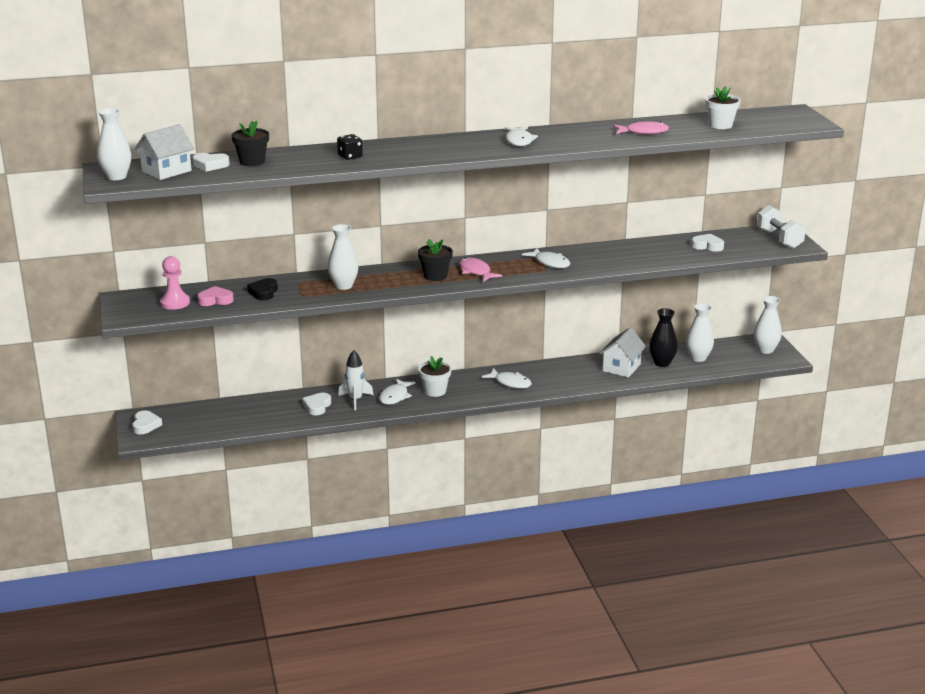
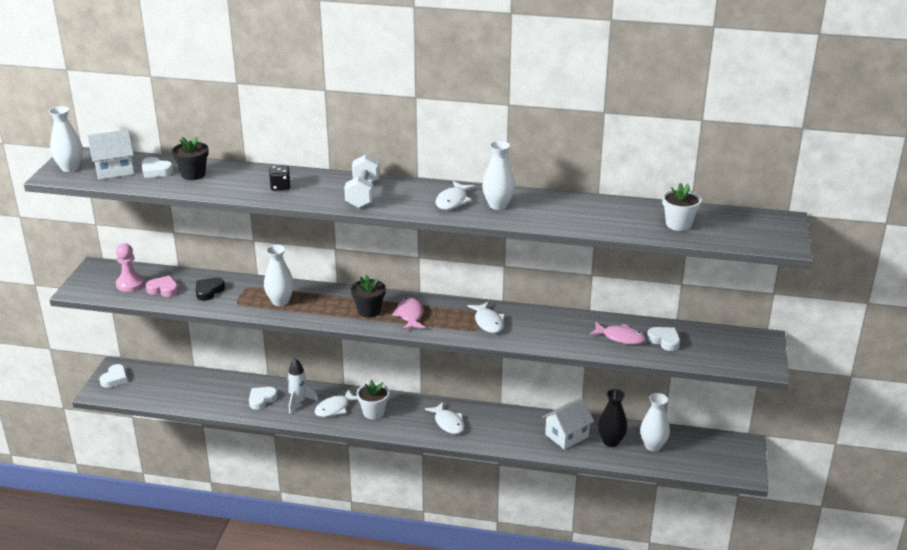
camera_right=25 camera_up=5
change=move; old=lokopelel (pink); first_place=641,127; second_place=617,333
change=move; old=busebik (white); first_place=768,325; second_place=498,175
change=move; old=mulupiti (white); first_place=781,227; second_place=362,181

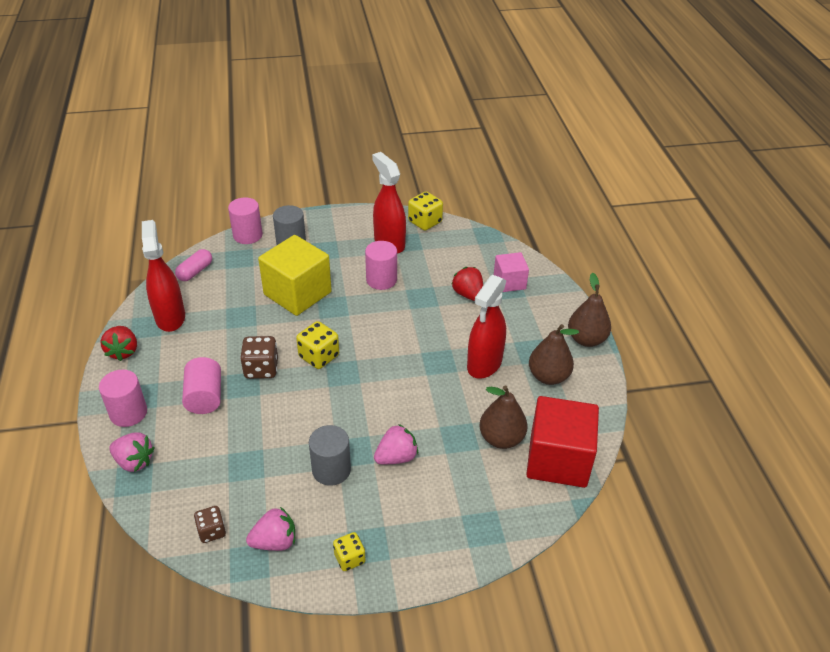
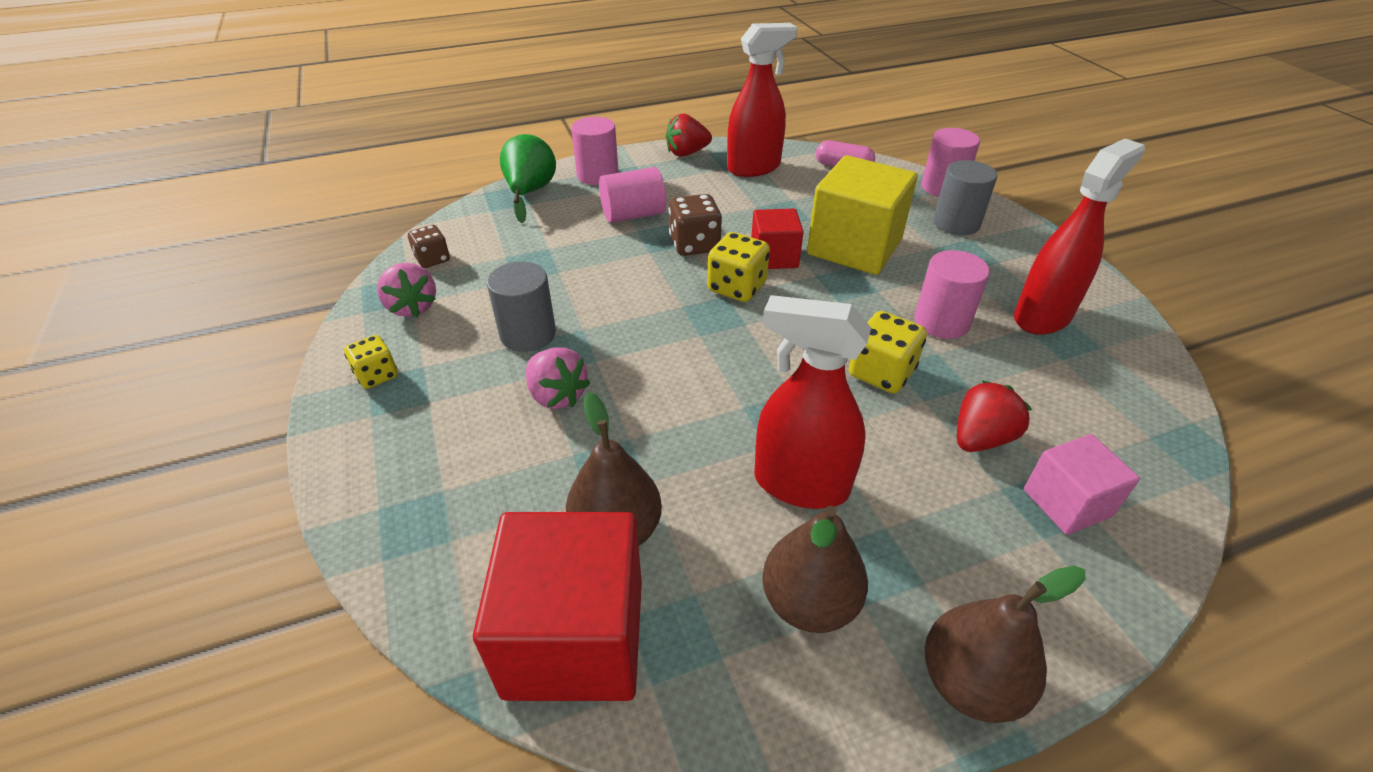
camera_right=80 camera_up=0
change=replace; old=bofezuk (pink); new=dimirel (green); first_place=131,452; second_place=528,178
change=move; old=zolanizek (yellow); first_place=425,211; second_place=888,352
change=insert; new=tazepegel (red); second_place=777,238

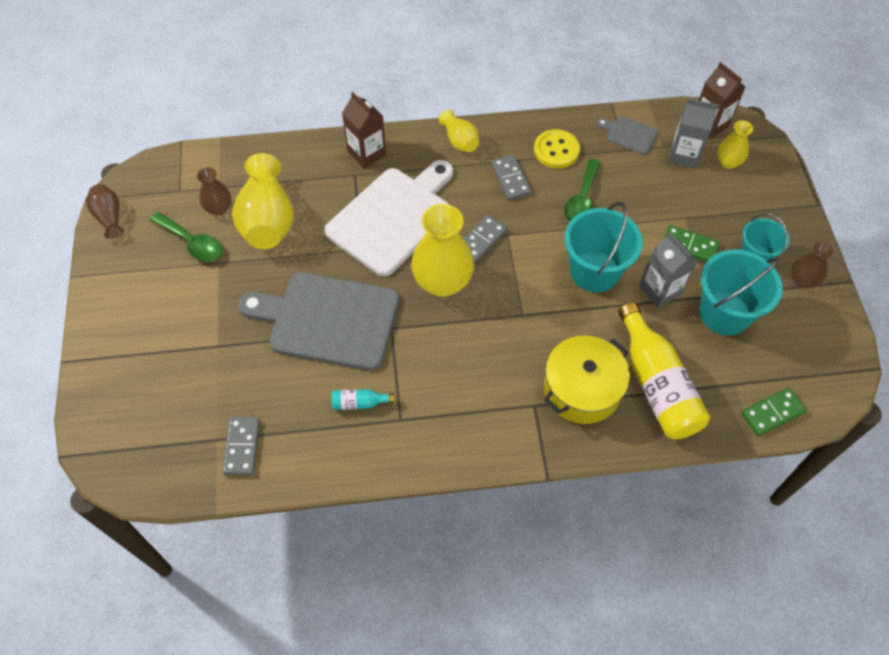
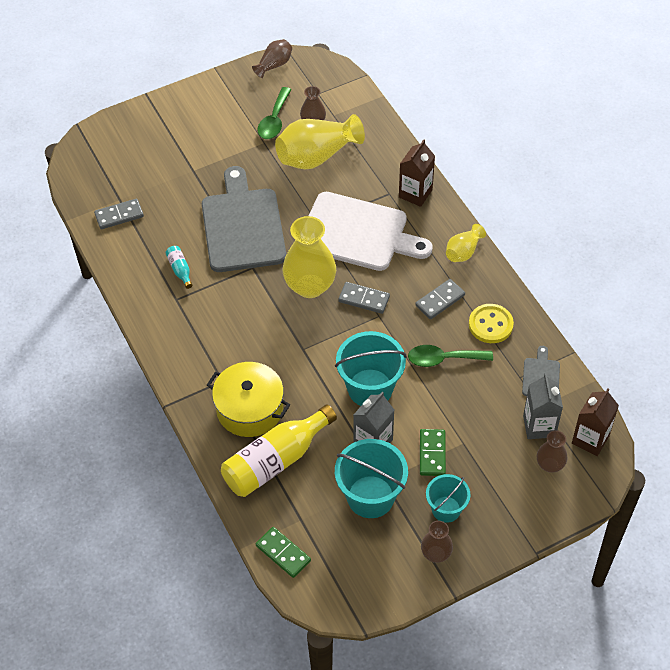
camera_right=70 camera_up=-5
change=recolor; old=busebik (yellow); new=busebik (brown); first_place=735,144; second_place=552,452

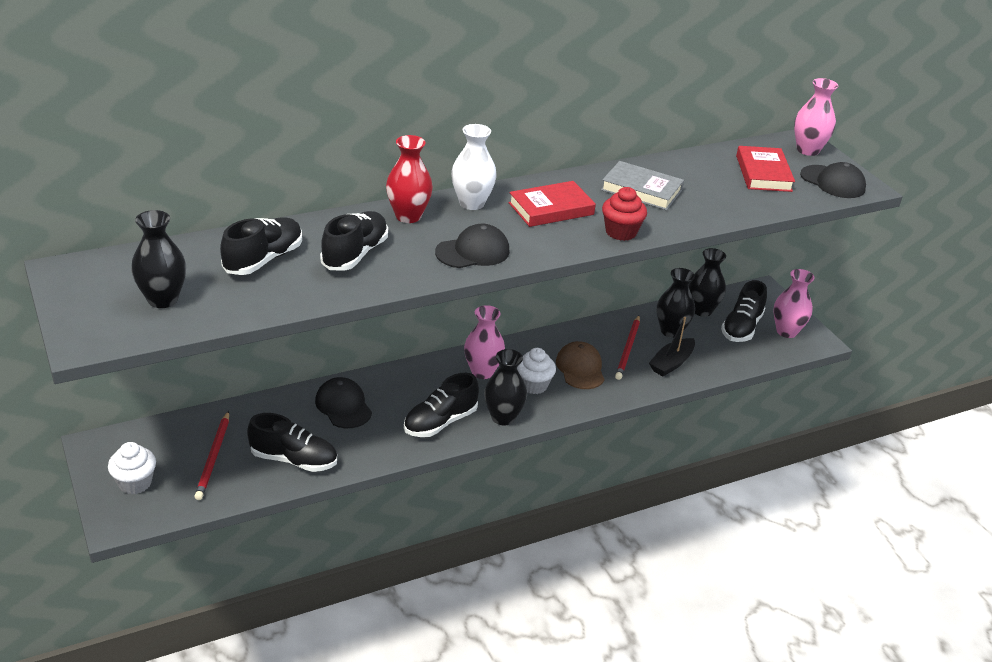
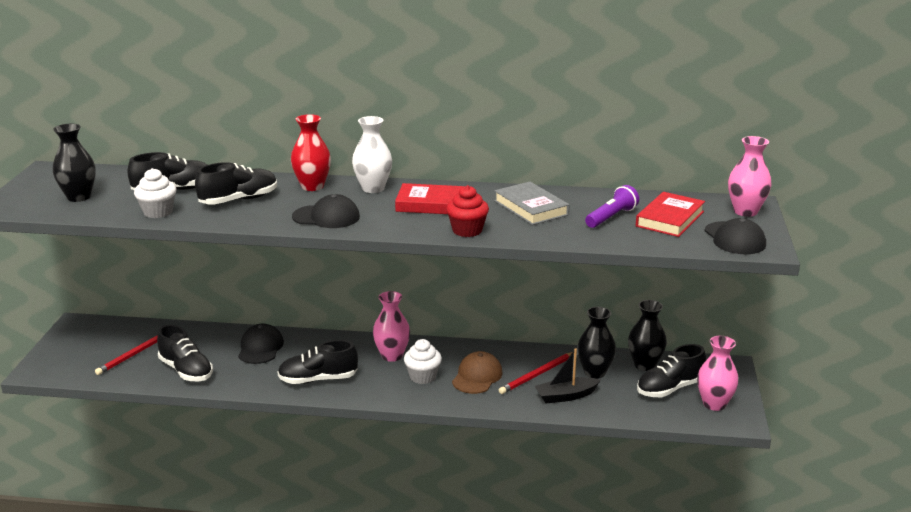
camera_right=35 camera_up=-10
change=move; old=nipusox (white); first_place=132,468; second_place=155,193
change=delete; old=busebik (black); first_place=505,387
change=insert; new=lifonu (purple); second_place=612,206

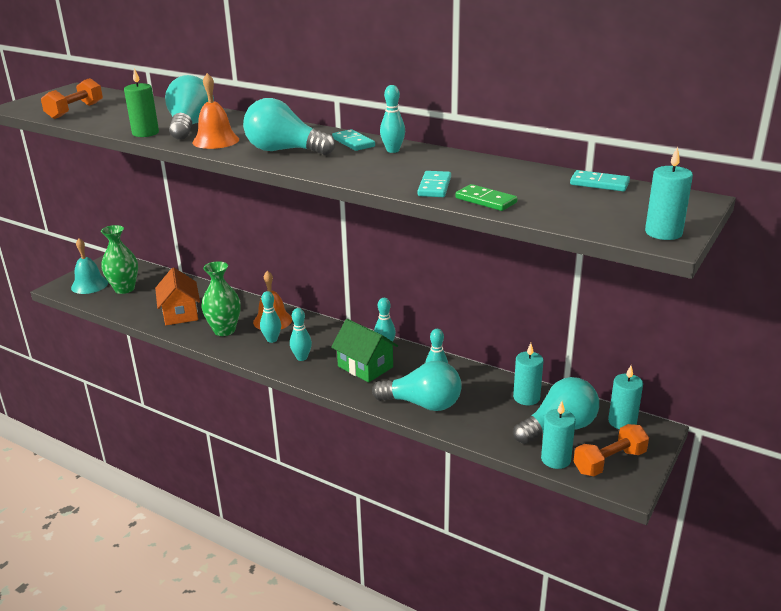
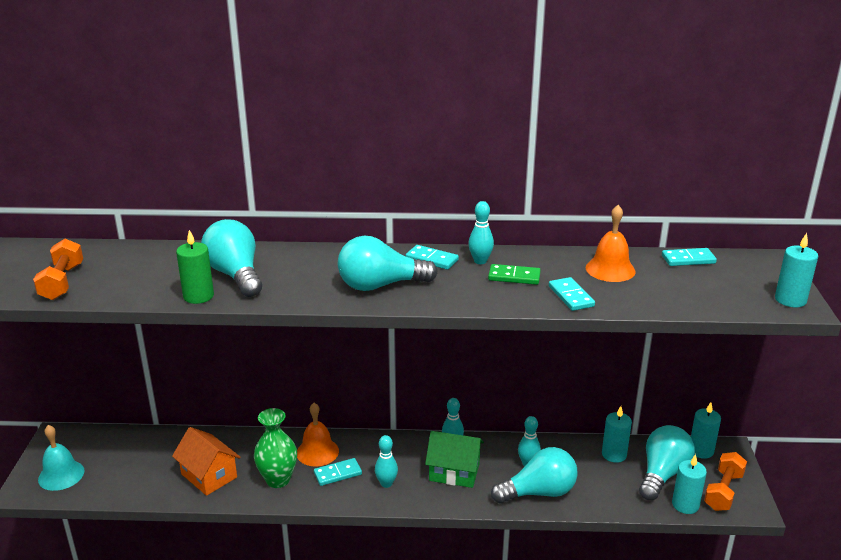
camera_right=-30 camera_up=0
change=delete; old=busebik (green); first_place=119,259
change=move; old=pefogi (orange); first_place=216,111; second_place=610,243
change=replace; old=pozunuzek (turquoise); new=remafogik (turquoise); first_place=270,317; second_place=338,472
change=move; old=remafogik (green); first_place=487,197; second_place=514,274

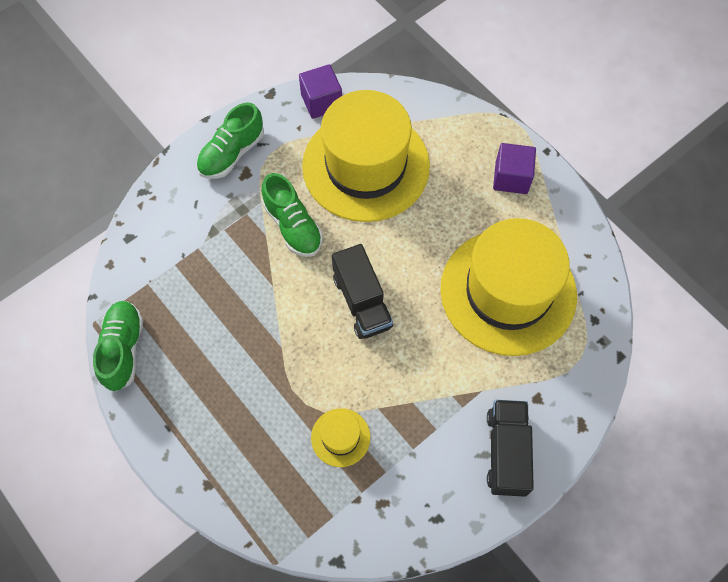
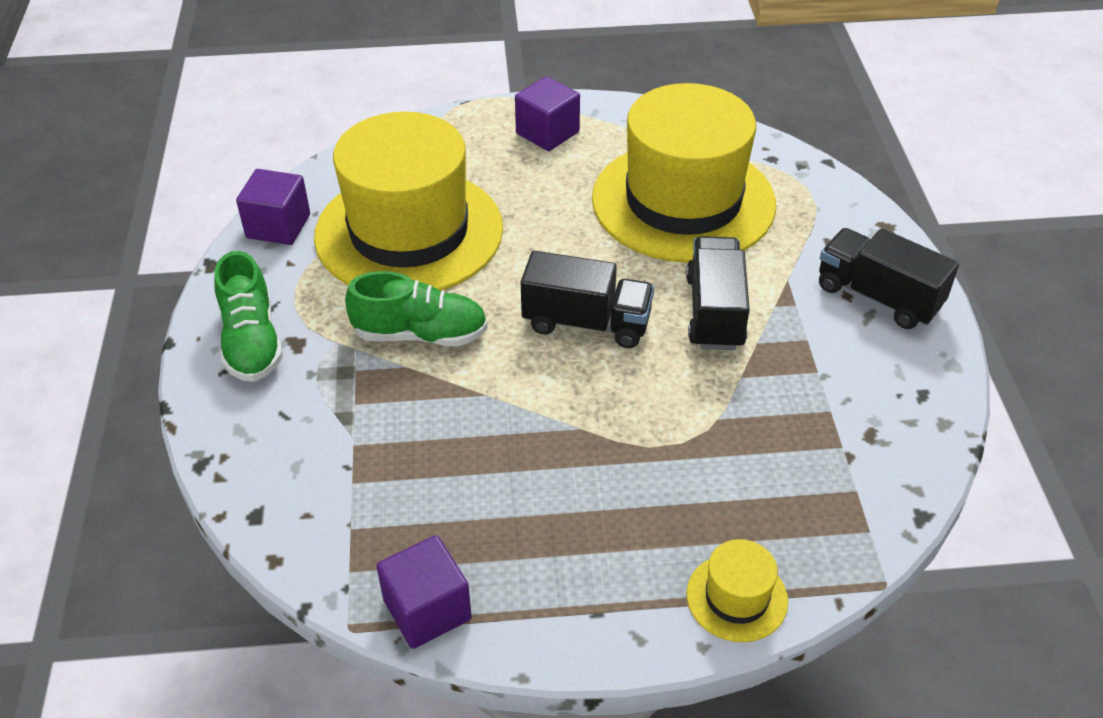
camera_right=-55 camera_up=-20
change=replace; old=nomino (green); new=tazepegel (purple); first_place=118,346; second_place=424,592
change=move; old=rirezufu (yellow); first_place=340,437; second_place=737,590
change=insert; new=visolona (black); second_place=718,293

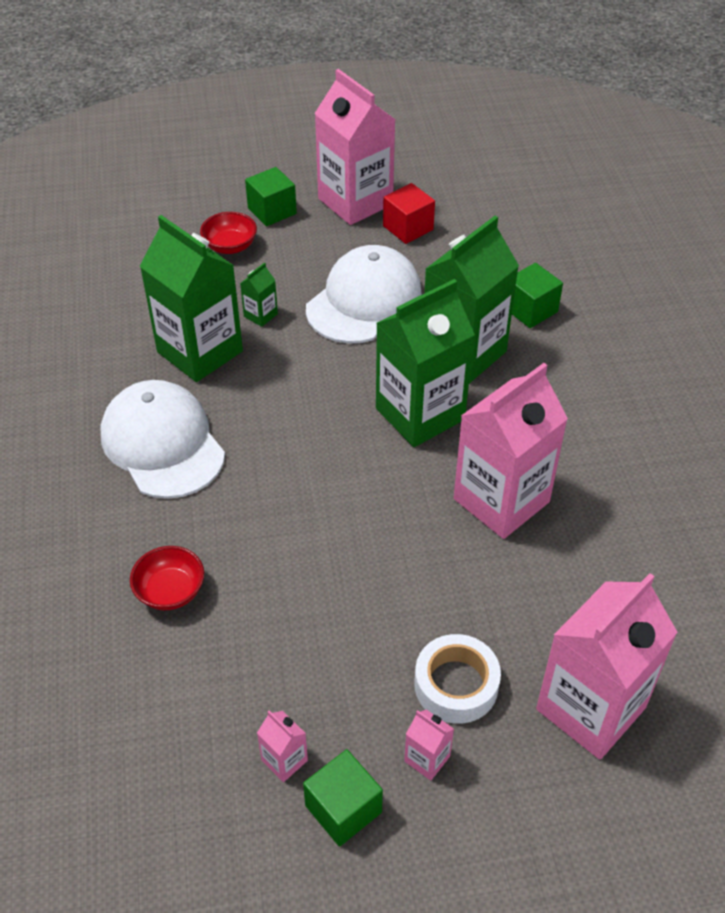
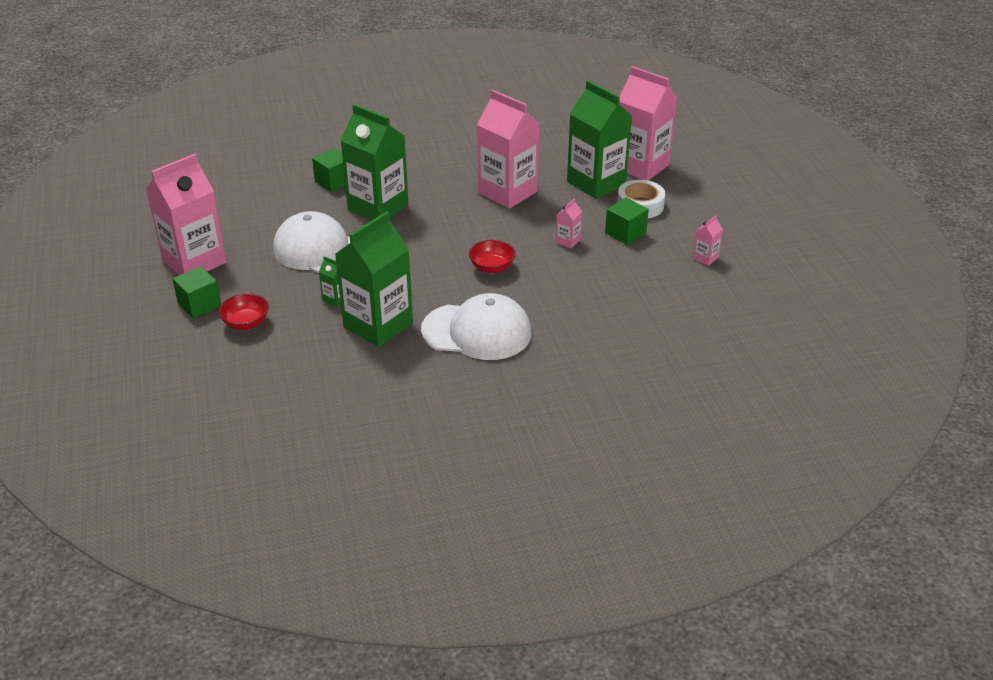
camera_right=-95 camera_up=-10
change=rotate; old=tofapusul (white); first_place=162,439; second_place=476,326; degrees=-135
change=move; old=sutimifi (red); first_place=167,578; second_place=492,256
change=move; old=tazepegel (green); first_place=343,798; second_place=627,221
change=move; old=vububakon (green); first_place=425,363; second_place=599,139
change=delete; old=tazepegel (red); first_place=409,213
change=move; old=vububakon (pink); first_place=429,744; second_place=569,223

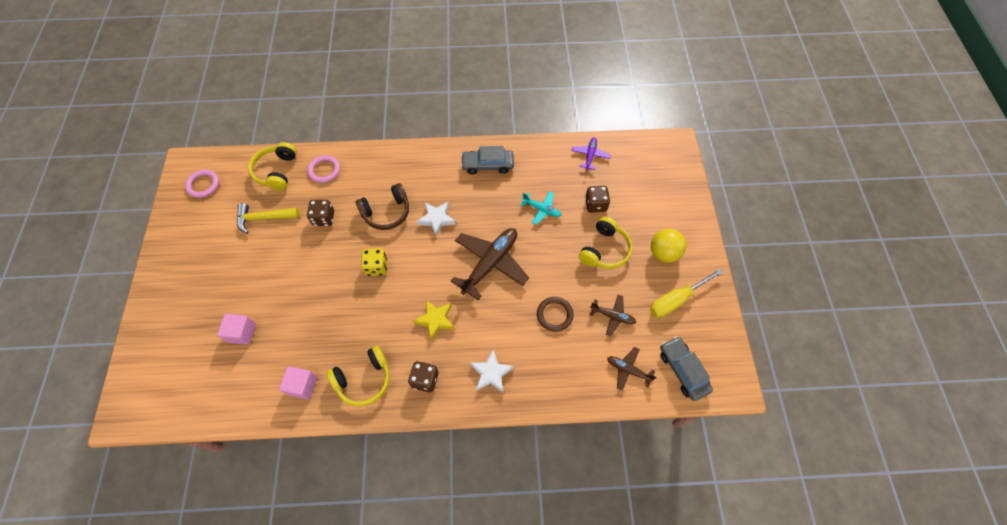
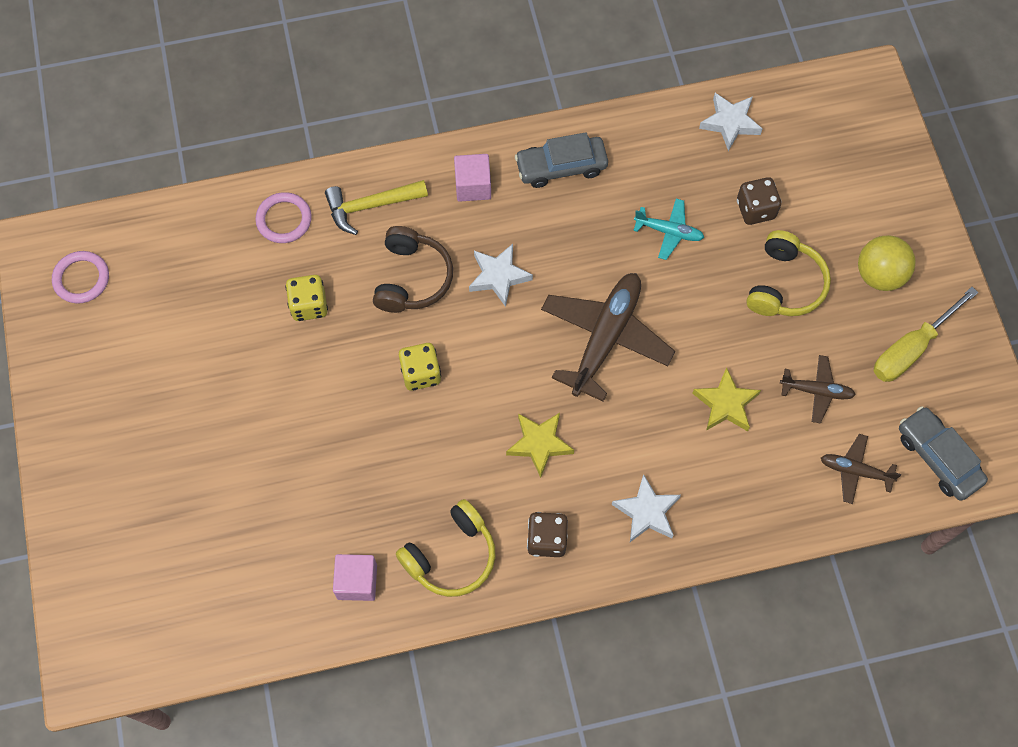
camera_right=-10 camera_up=5
change=move; old=tazepegel (pink); first_place=236,329; second_place=472,178
change=move; old=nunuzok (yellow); first_place=268,218; second_place=376,207
change=delete; old=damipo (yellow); first_place=272,166
change=recolor; old=zolanizek (brown); new=zolanizek (yellow); first_place=320,213; second_place=306,298
change=rotate; old=damipo (brown); first_place=382,206; second_place=413,269; degrees=-45
change=replace; old=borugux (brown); new=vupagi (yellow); first_place=555,314; second_place=726,399
change=replace; old=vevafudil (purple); new=vupagi (white); first_place=591,153; second_place=730,122

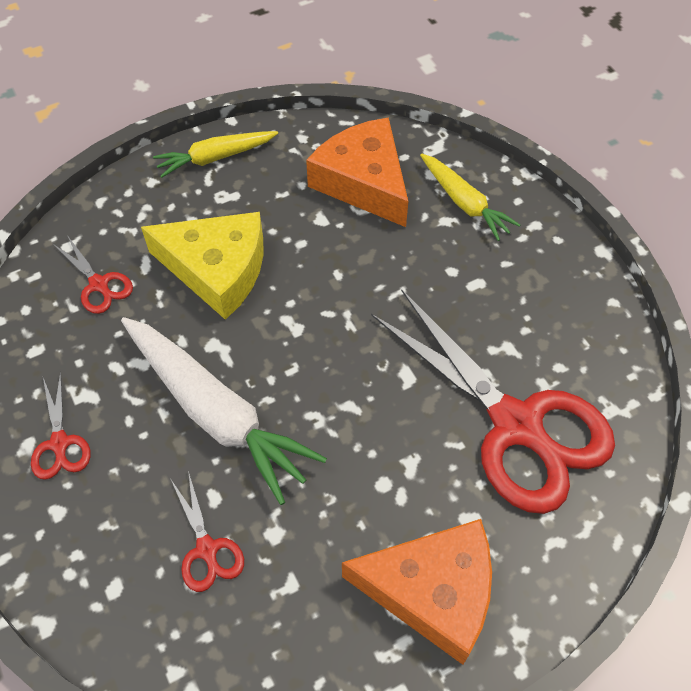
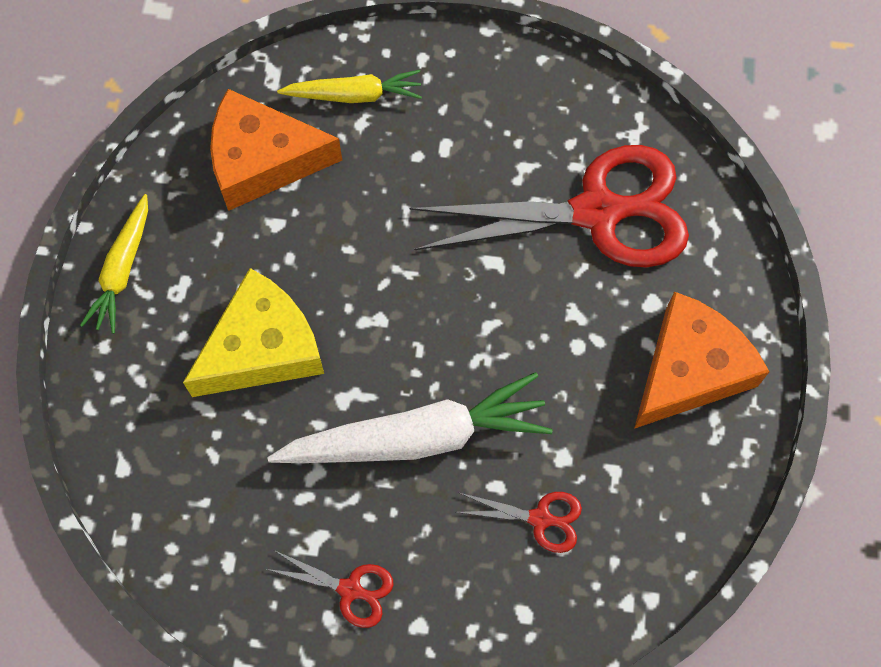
camera_right=-55 camera_up=10
change=delete; old=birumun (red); first_place=93,274

